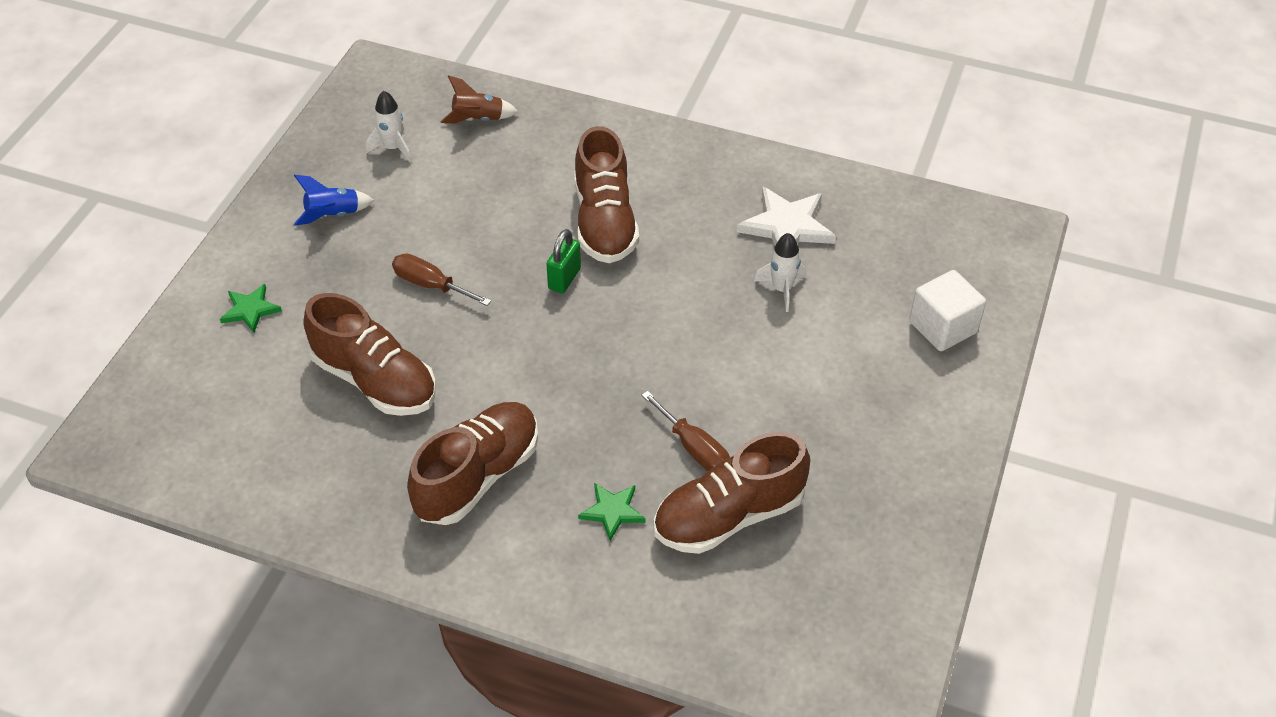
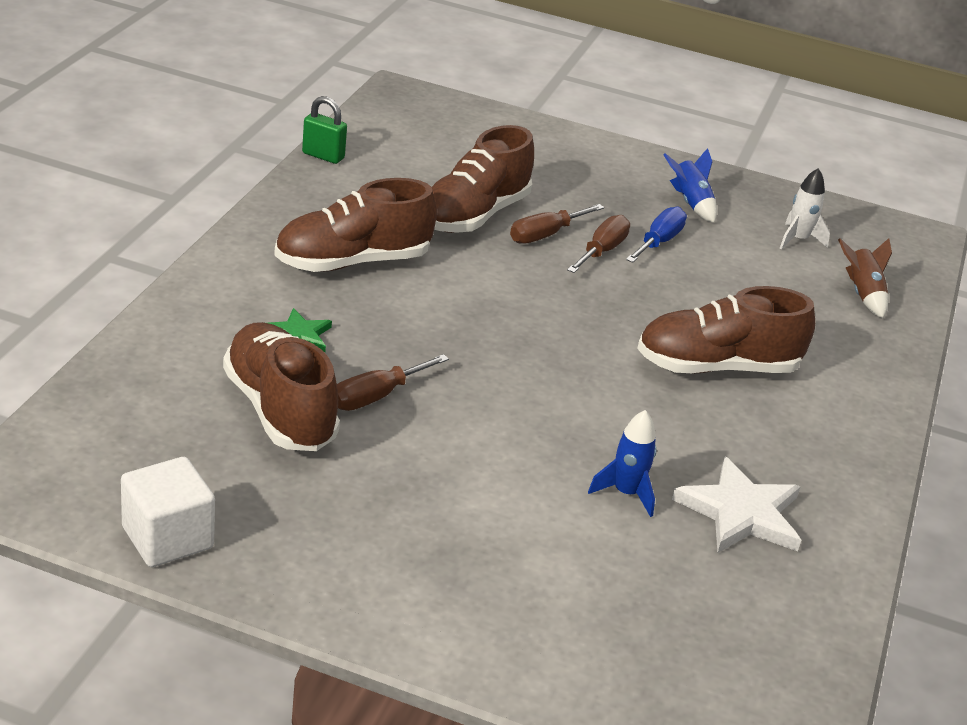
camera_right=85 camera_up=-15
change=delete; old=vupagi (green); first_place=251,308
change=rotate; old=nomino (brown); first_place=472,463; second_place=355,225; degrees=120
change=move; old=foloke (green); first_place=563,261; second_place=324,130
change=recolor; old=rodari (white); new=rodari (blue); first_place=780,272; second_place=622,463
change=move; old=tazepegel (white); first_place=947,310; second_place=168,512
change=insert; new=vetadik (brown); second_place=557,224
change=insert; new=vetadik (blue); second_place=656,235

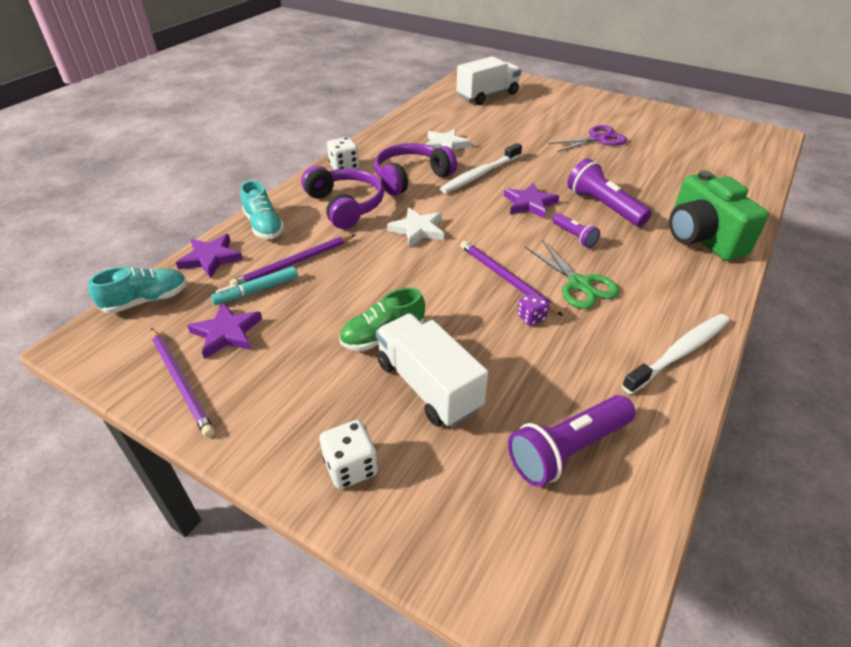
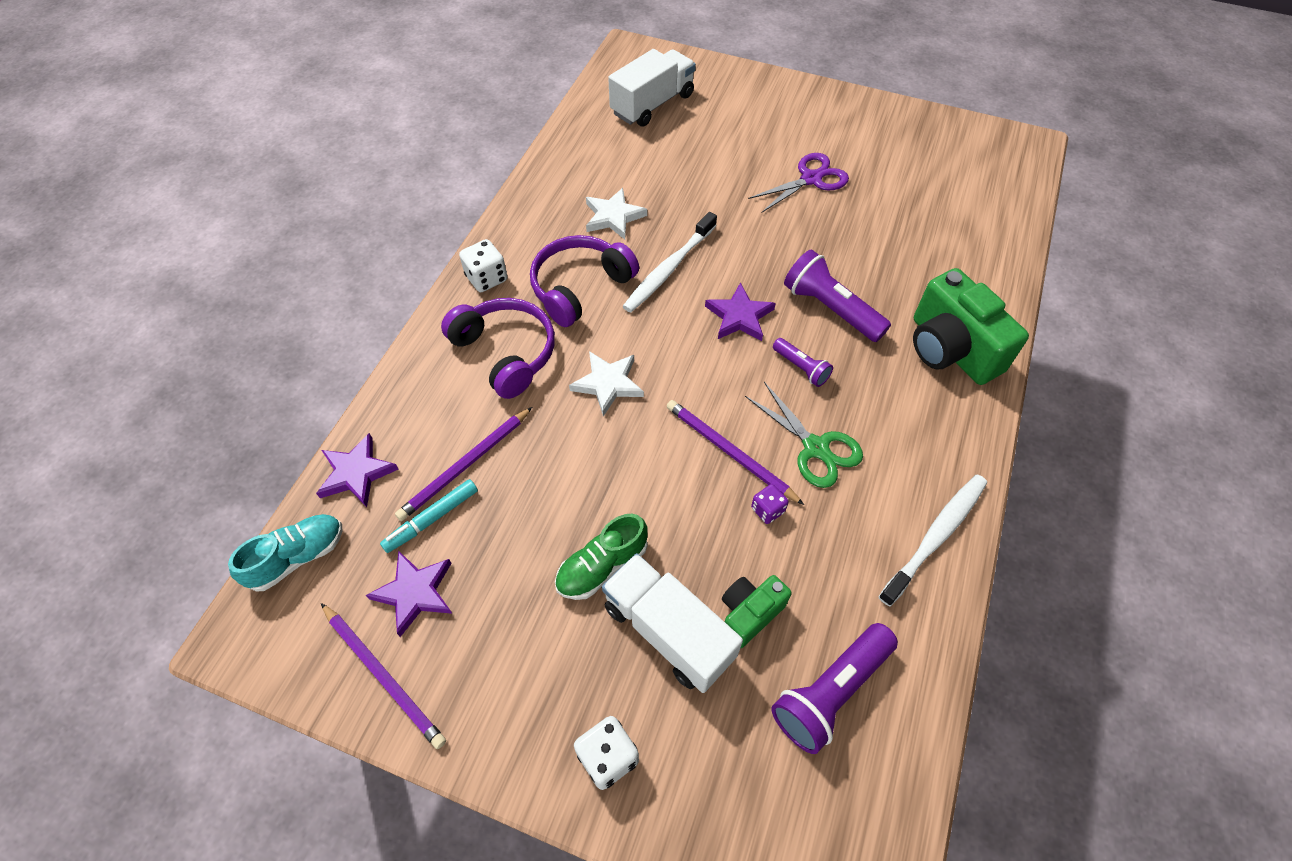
camera_right=-10 camera_up=15
change=delete; old=nomino (turquoise); first_place=263,209
change=insert; new=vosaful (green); second_place=757,611

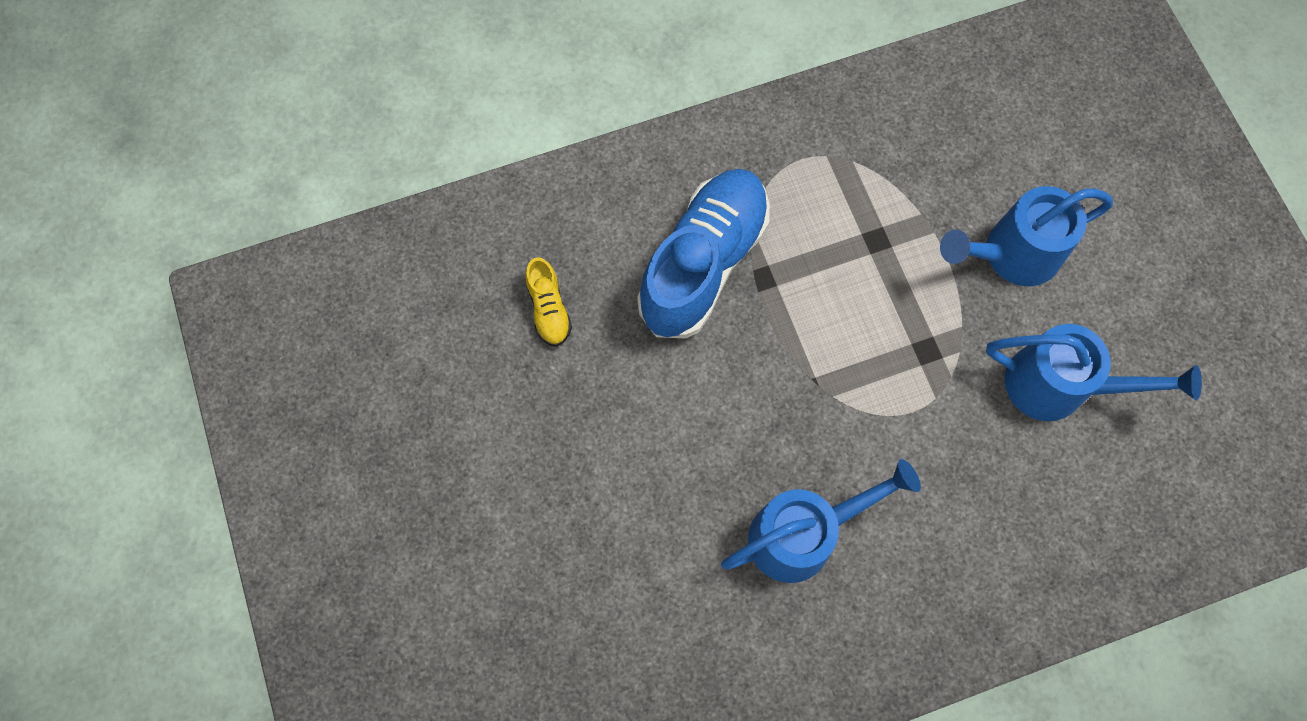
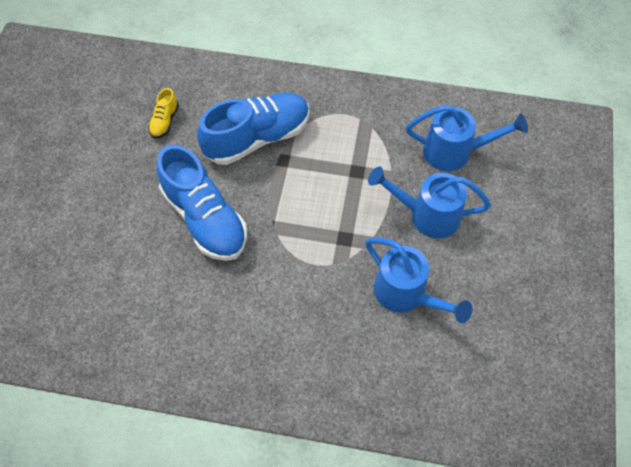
camera_right=30 camera_up=-10
change=move; old=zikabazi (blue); first_place=821,521; second_place=467,138
change=insert; new=nomino (blue); second_place=202,203

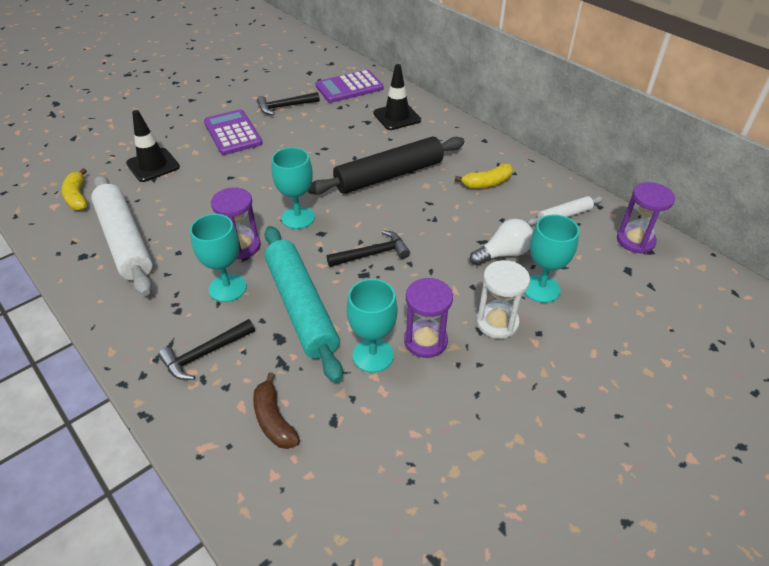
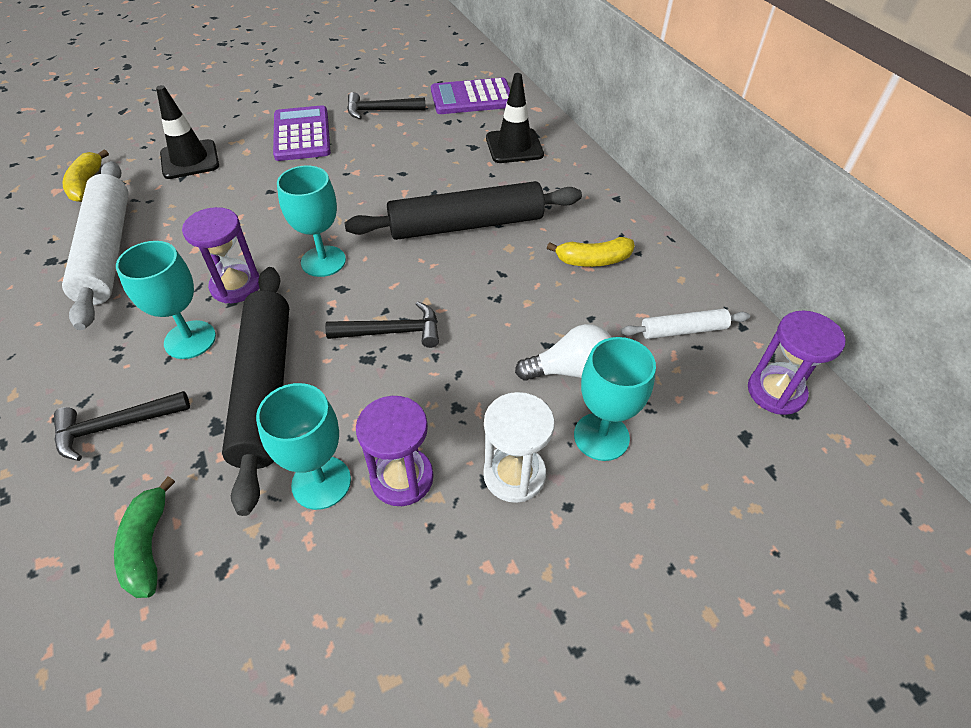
camera_right=15 camera_up=5
change=recolor; old=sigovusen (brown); new=sigovusen (green); first_place=276,410; second_place=144,537
change=recolor; old=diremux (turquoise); new=diremux (black); first_place=304,304; second_place=255,391

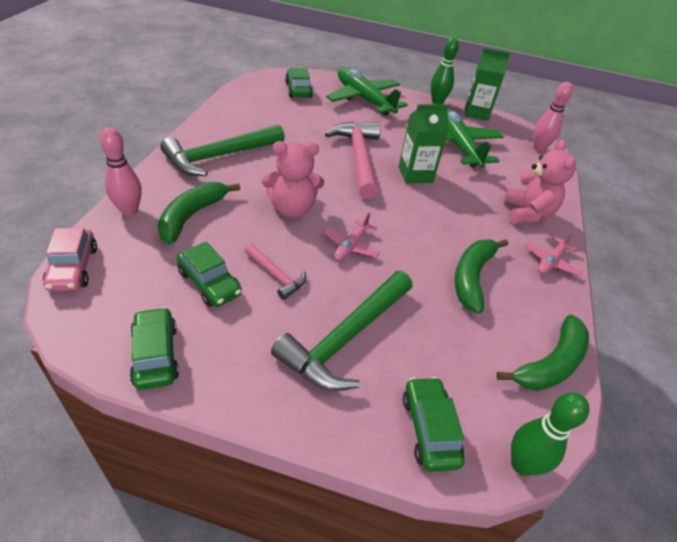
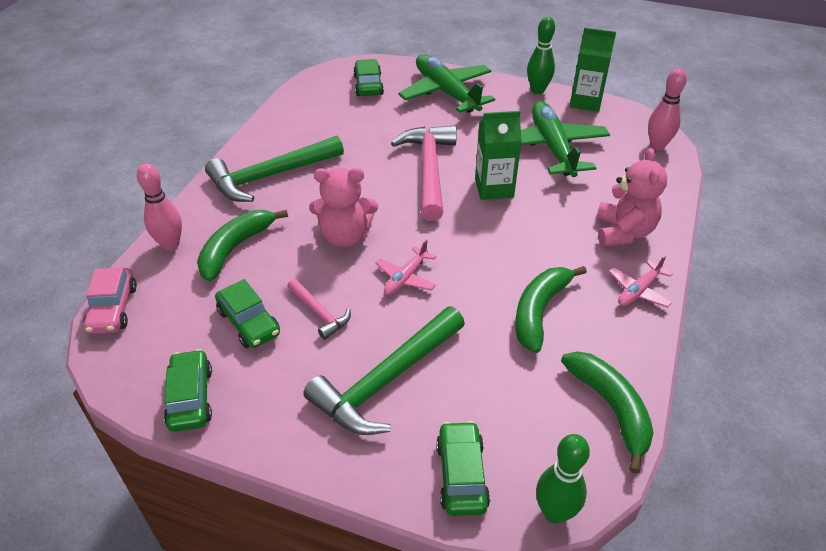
camera_right=10 camera_up=0
change=rotate; old=sigovusen (green); first_place=542,353; second_place=607,412; degrees=-75

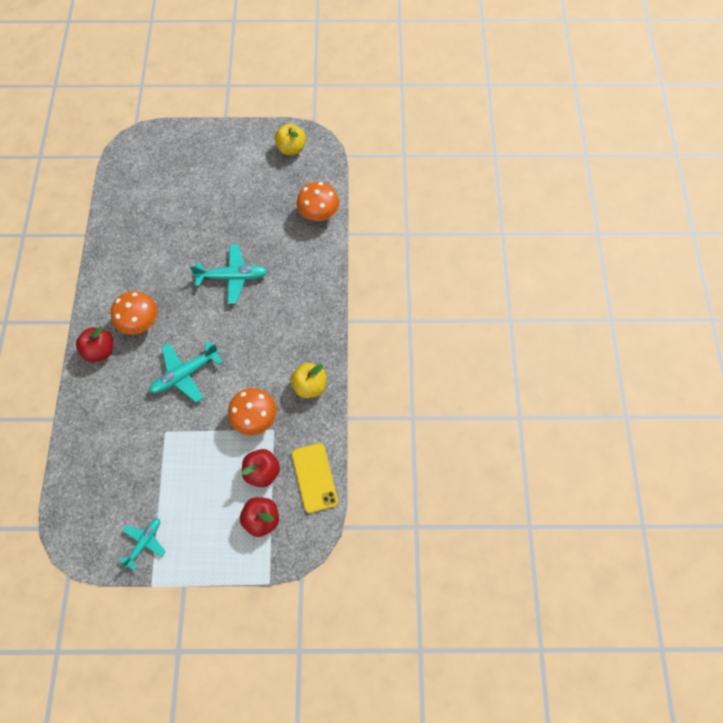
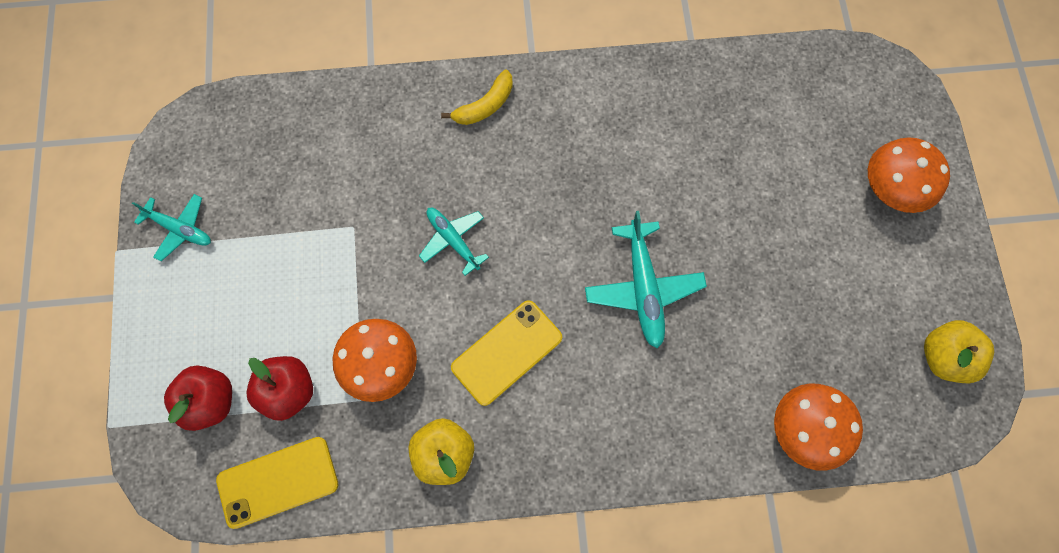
camera_right=85 camera_up=5
change=replace; old=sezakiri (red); new=sigovusen (yellow); first_place=94,344; second_place=477,97
change=move; old=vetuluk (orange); first_place=134,313; second_place=909,175
change=resize; old=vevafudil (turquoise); first_place=186,371; second_place=454,242; factor=0.64
change=insert; new=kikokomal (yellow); second_place=506,353

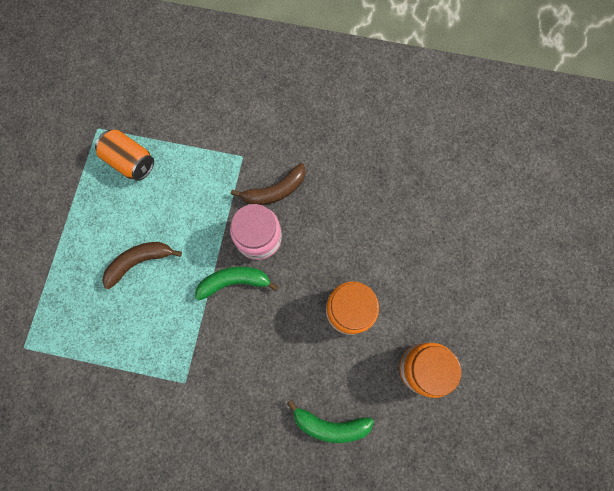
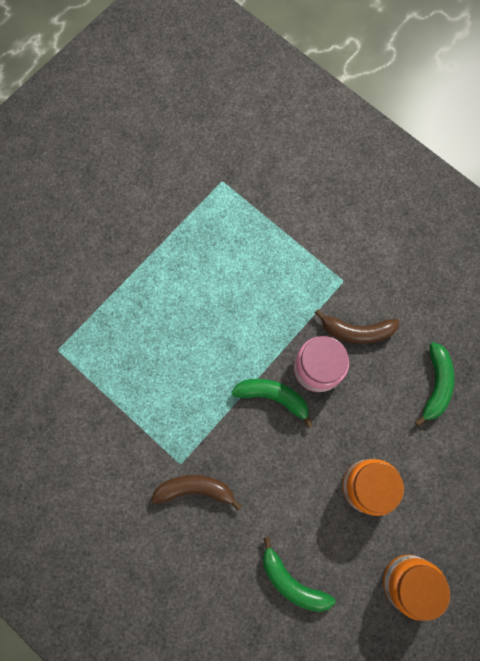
camera_right=30 camera_up=0
change=delete; old=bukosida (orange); first_place=124,155
change=move; old=sigovusen (brown); first_place=142,265; second_place=196,493
change=insert; new=sigovusen (green); second_place=434,384

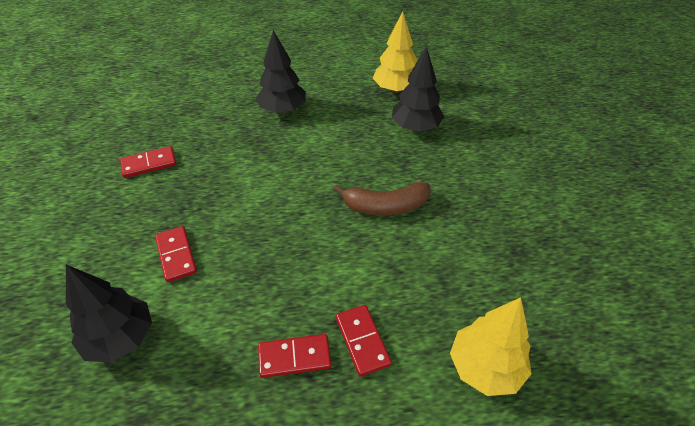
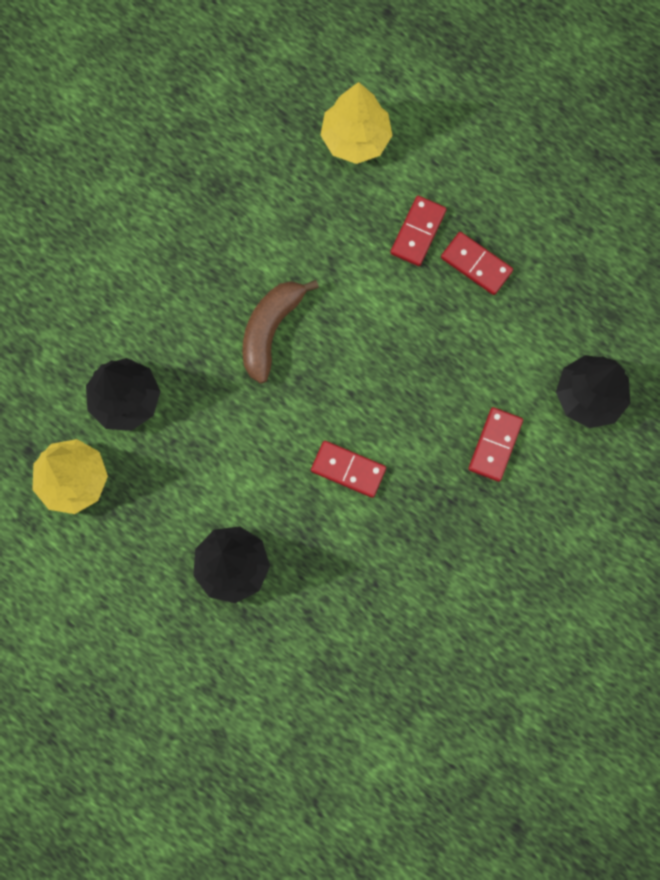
camera_right=-135 camera_up=30
change=move; old=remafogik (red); first_place=148,162; second_place=348,469
change=rotate; old=sigovusen (brown); first_place=382,199; second_place=280,332; degrees=-105

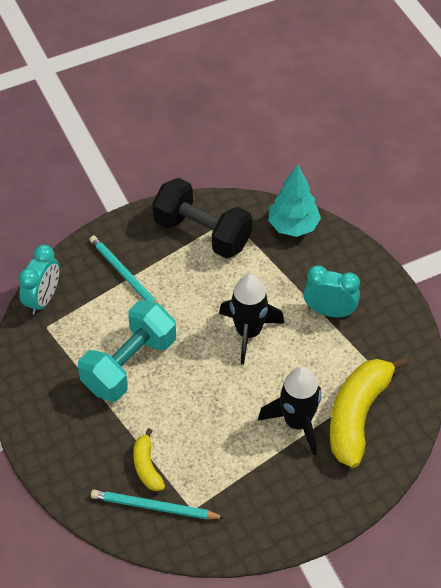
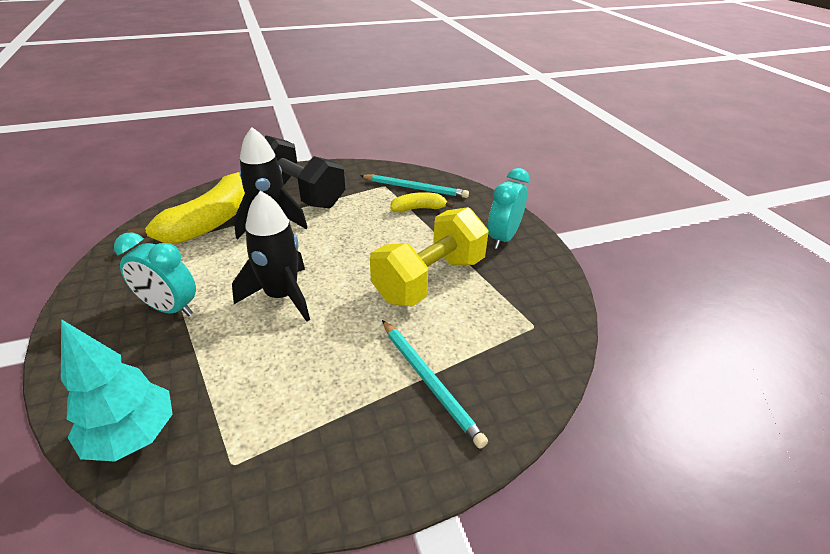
camera_right=-175 camera_up=-15
change=move; old=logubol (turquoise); first_place=39,280; second_place=509,208
change=recolor; old=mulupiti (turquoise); new=mulupiti (yellow); first_place=127,350; second_place=429,256
change=rotate; old=sigovusen (yellow); first_place=149,460; second_place=422,202; degrees=-90
change=move; old=mulupiti (black); first_place=202,218; second_place=305,171

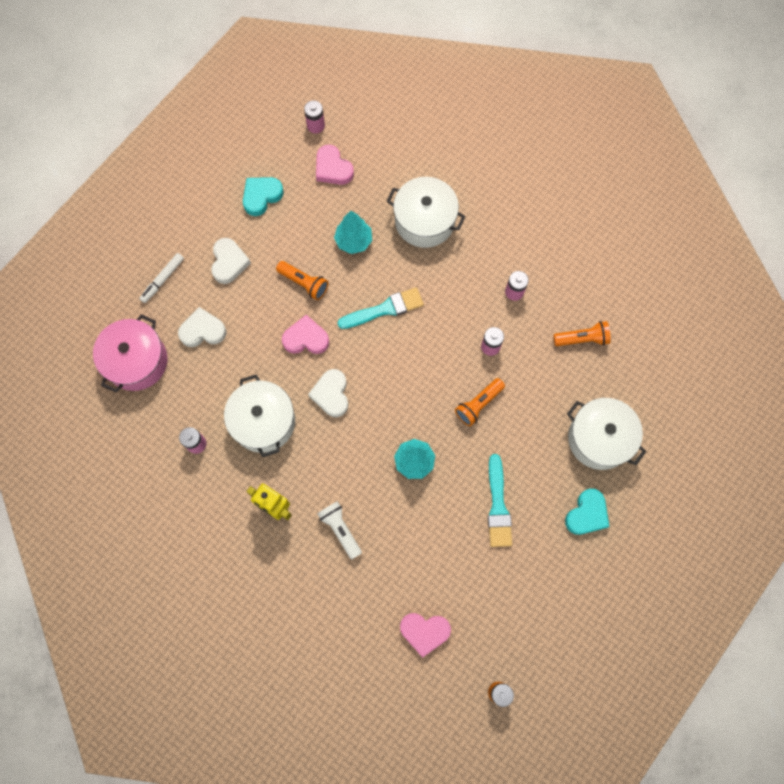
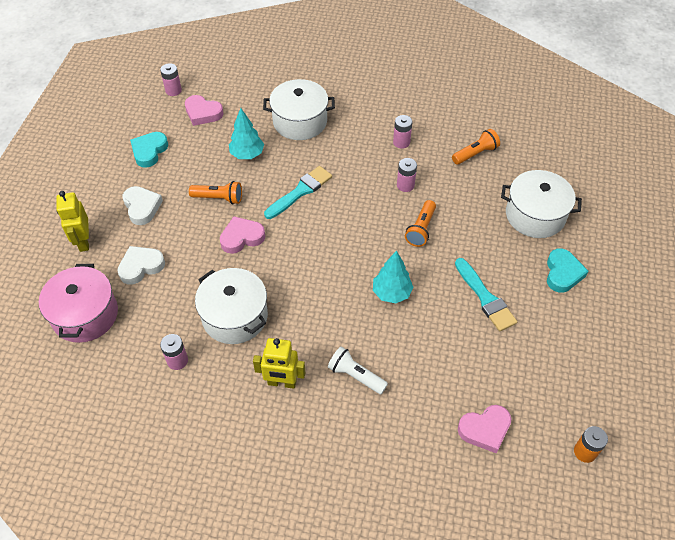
camera_right=-25 camera_up=-20
change=replace; old=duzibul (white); new=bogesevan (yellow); first_place=161,278; second_place=72,221
change=delete; old=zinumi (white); first_place=328,393

